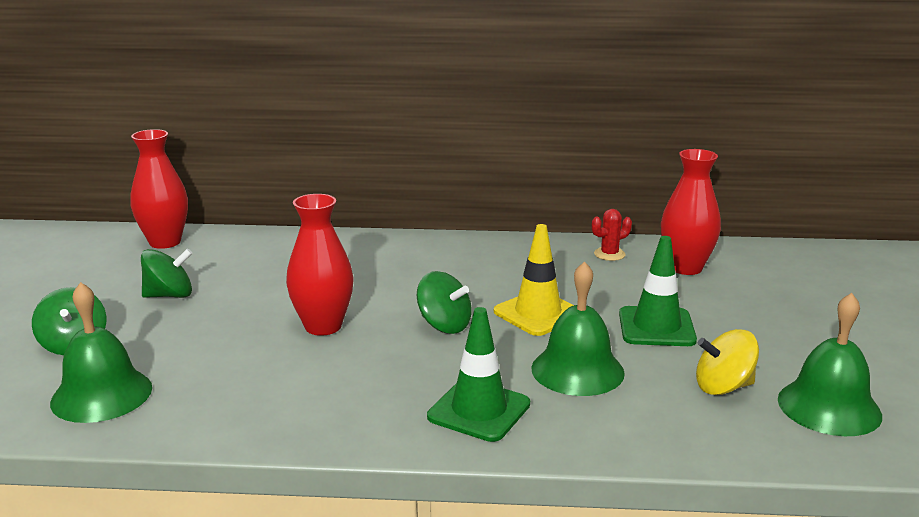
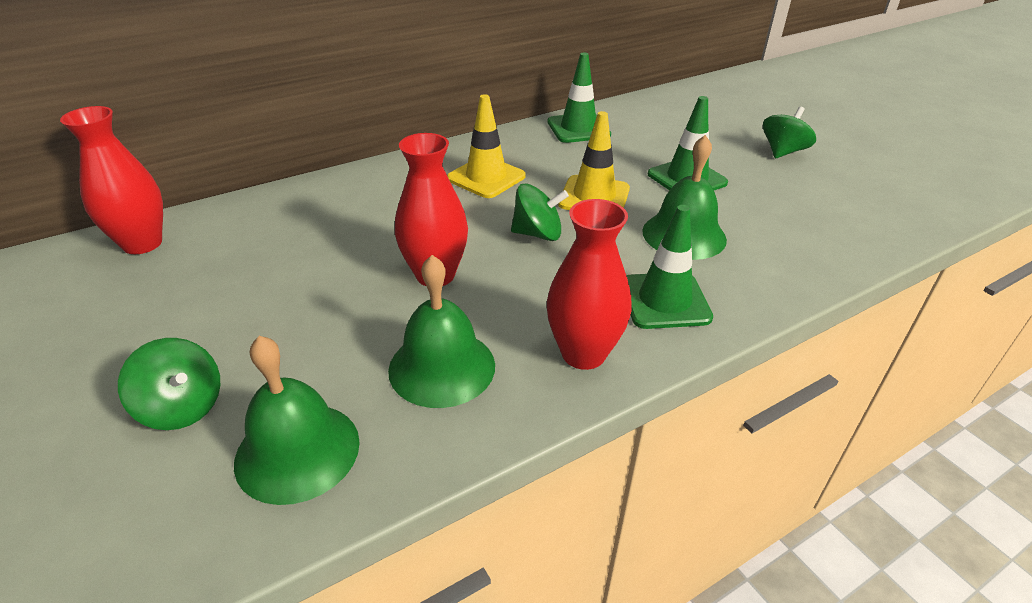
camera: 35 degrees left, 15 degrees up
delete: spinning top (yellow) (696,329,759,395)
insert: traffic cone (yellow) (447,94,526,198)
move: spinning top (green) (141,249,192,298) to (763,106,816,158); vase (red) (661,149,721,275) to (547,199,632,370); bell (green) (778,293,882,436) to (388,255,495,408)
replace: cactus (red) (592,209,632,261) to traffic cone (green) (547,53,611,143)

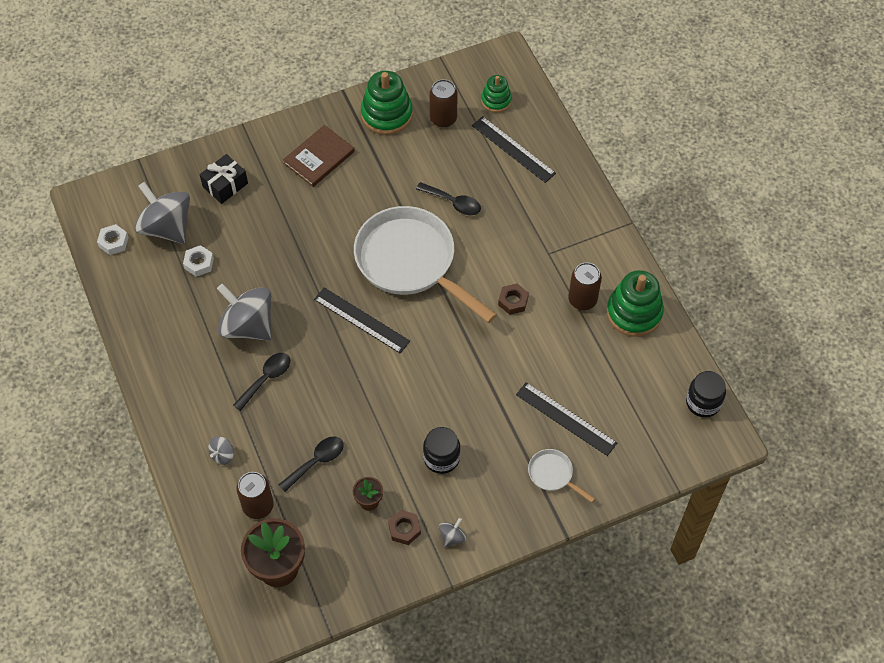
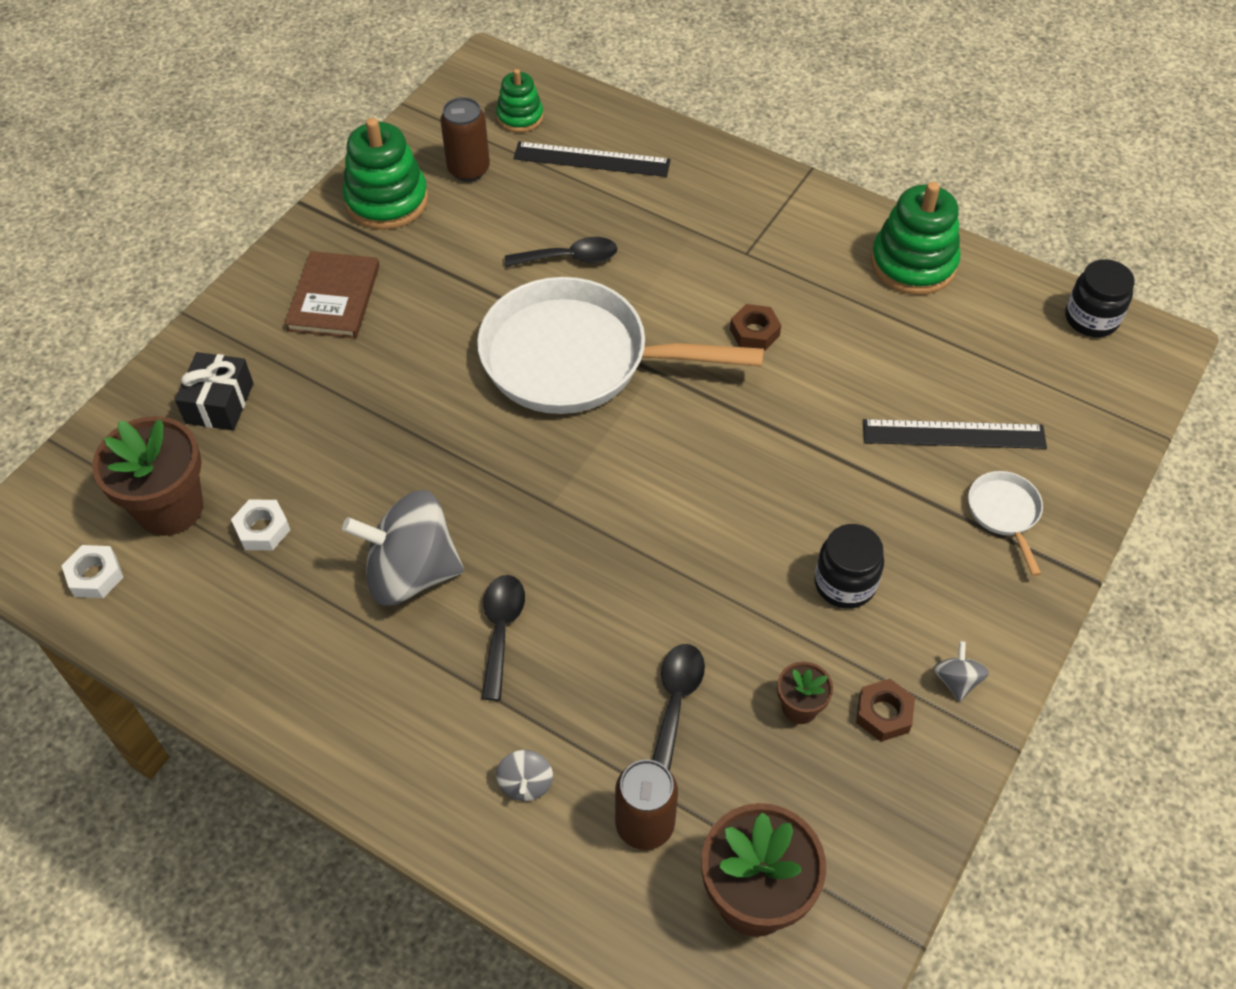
camera: 35 degrees left, 5 degrees down
delete: ruler (black) (314,287,410,353); can (brown) (568,262,602,310)
replace: spinning top (grey) (135,182,190,244) to flower pot (brown) (92,416,203,536)
rotate: pan (white) (528,449,595,503) = (968,471,1043,576) 75 degrees clockwise

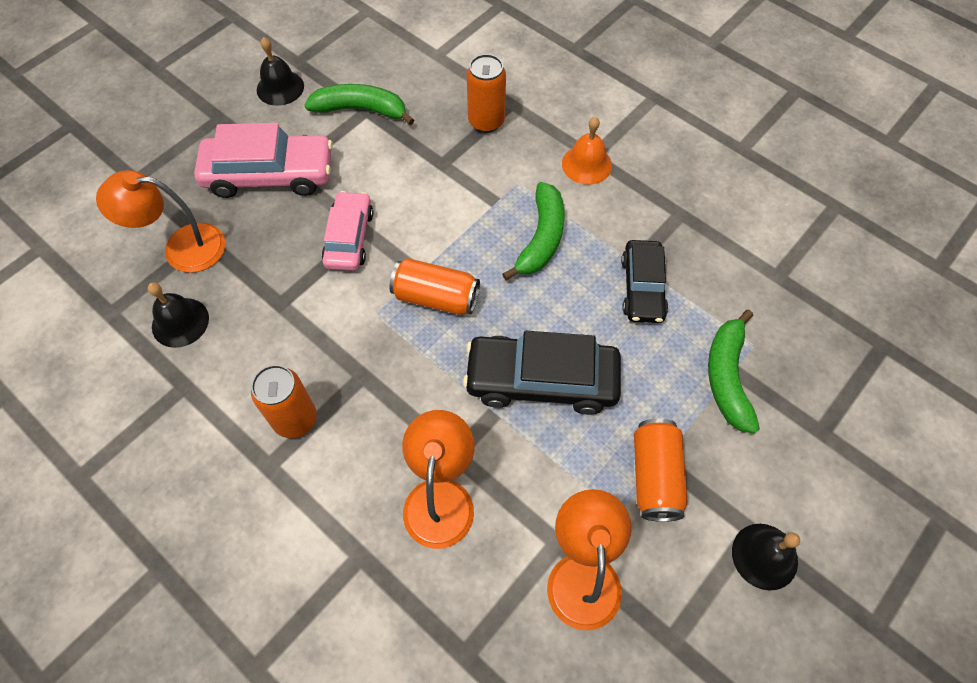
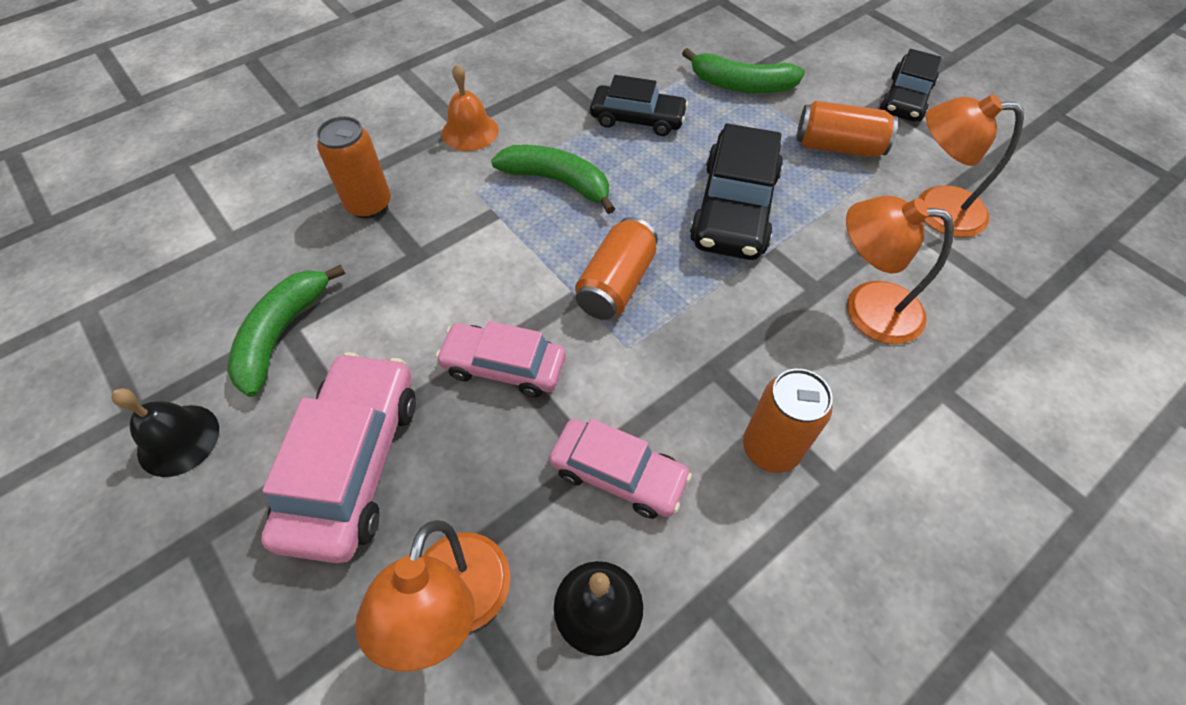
camera: 80 degrees left, 5 degrees down
insert: car (pink) (549,419,692,519)
replace: bell (black) (732,524,800,591) to car (black) (880,49,942,122)

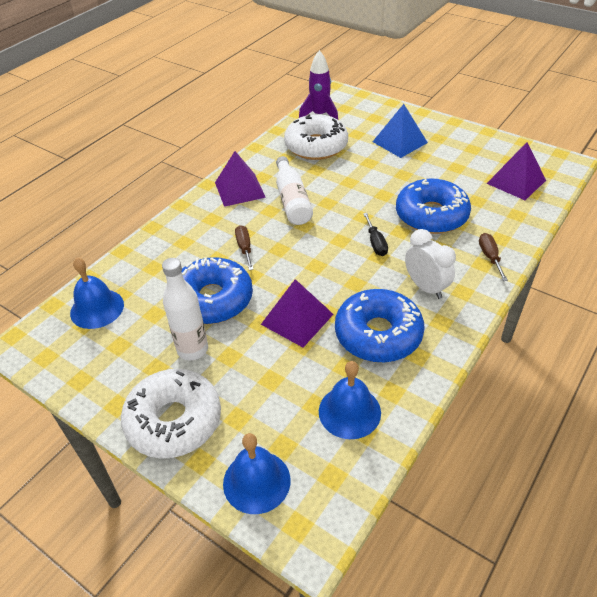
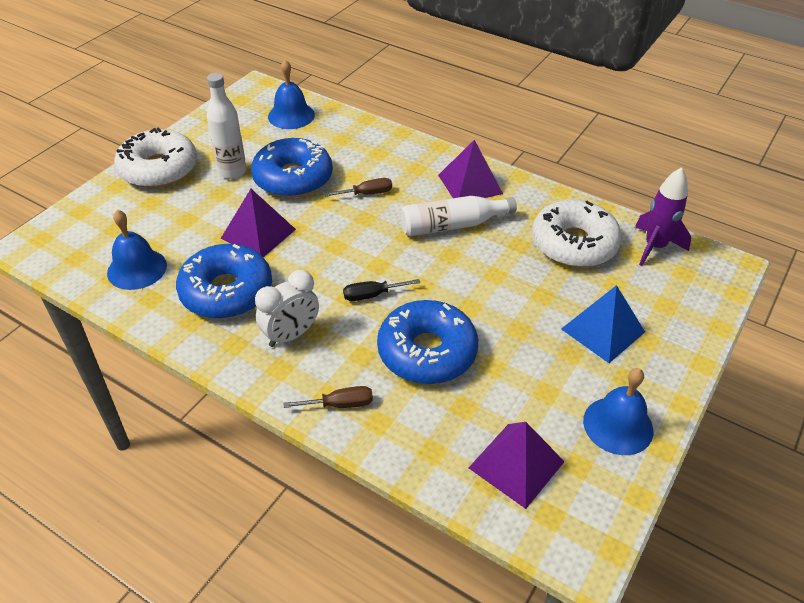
camera: 85 degrees right, 0 degrees up
move: bell (blue) (223,433,291,514) to (583,368,654,455)

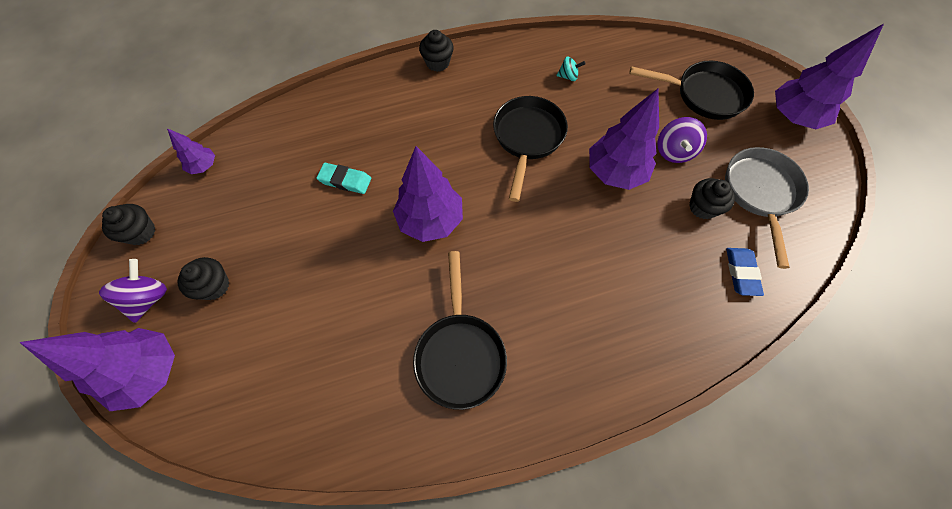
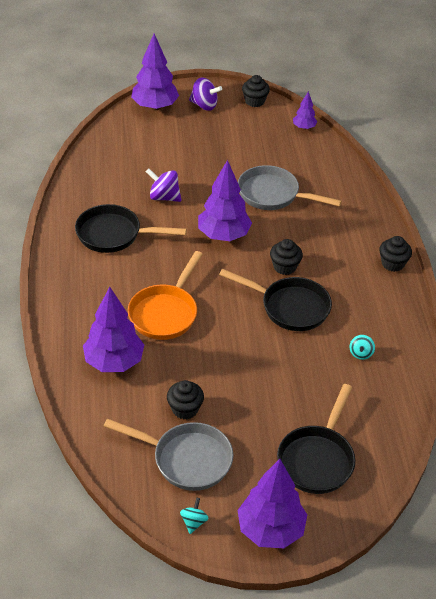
camera: 100 degrees right, 20 degrees down
delete: eraser (blue) (726,248,764,296)
insert: pan (orange) (128,251,203,340); spinning top (turquoise) (180,498,209,534)
move: cupcake (black) (177,257,229,300) to (270,239,303,275); tree (purple) (589,89,659,190) to (83,287,144,372); spinning top (purple) (658,117,707,163) to (146,168,181,202)
replace: eraser (turquoise) (316,163,371,194) to pan (grey) (238,165,342,210)

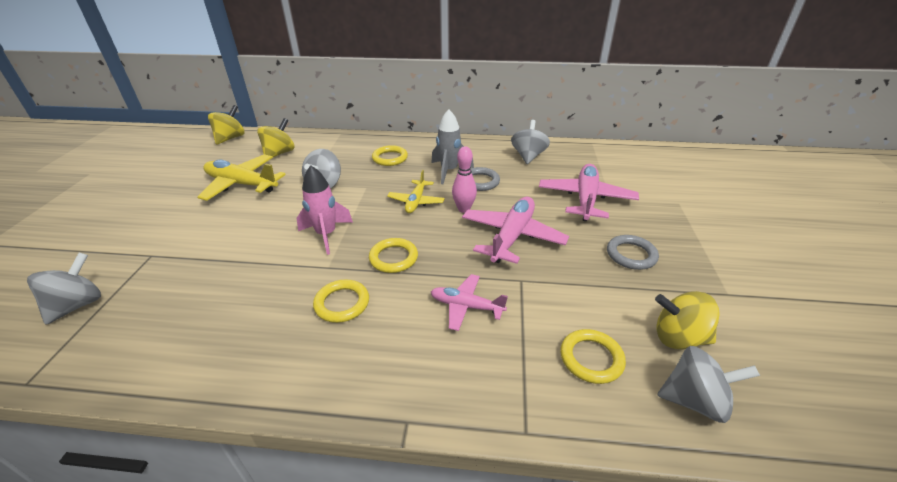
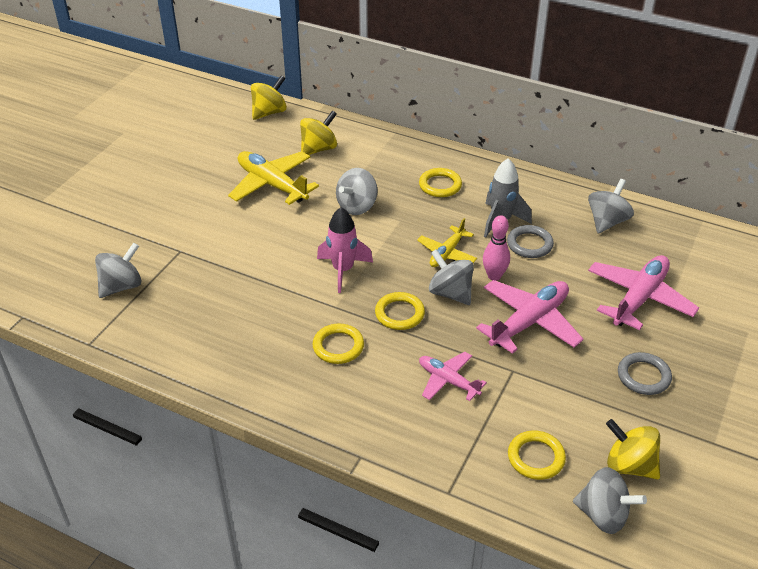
camera: 20 degrees right, 5 degrees up
insert: spinning top (grey) (429,249,474,305)

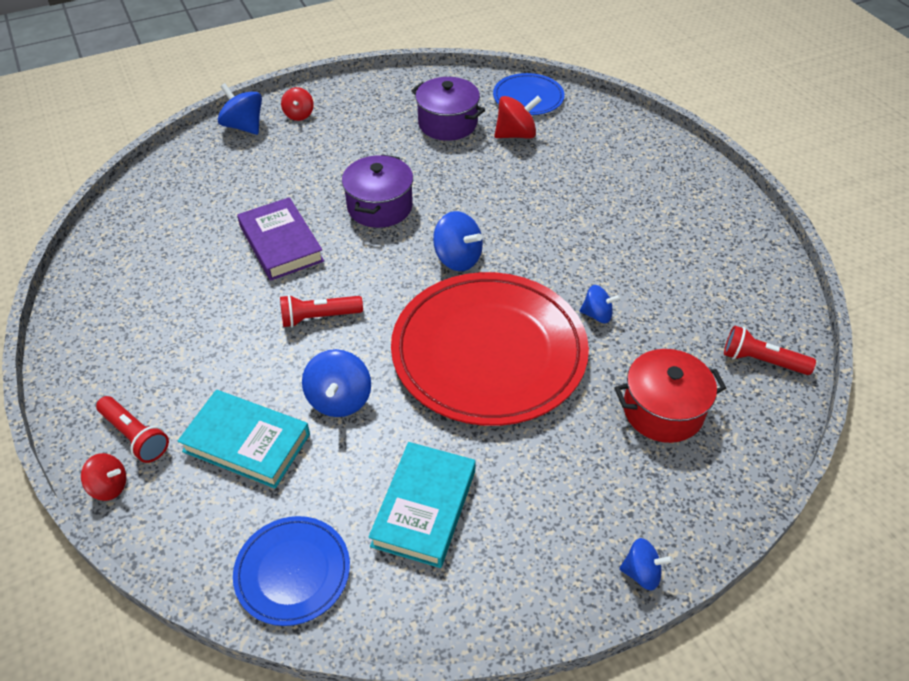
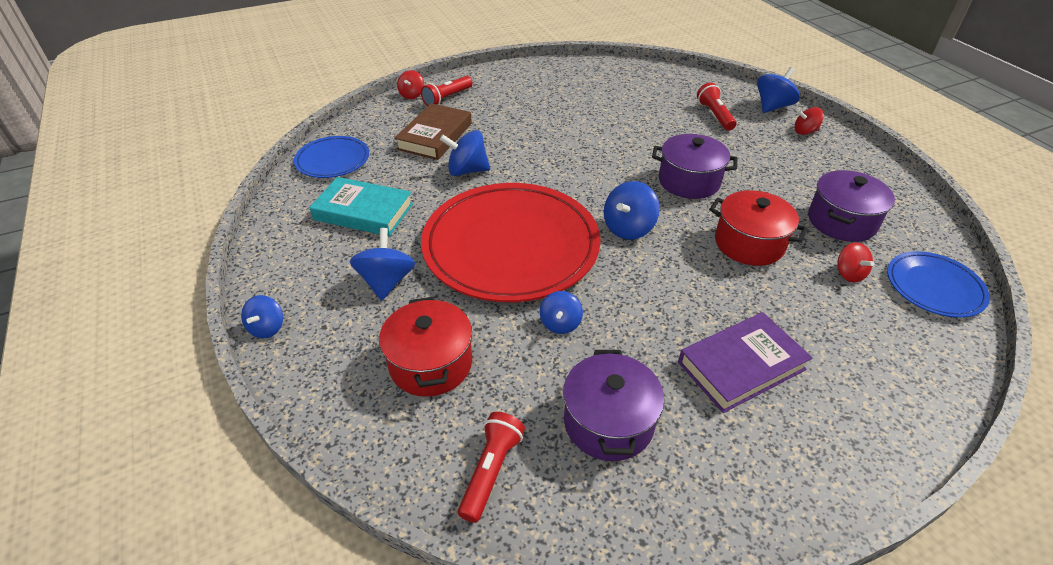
camera: 90 degrees right, 5 degrees down
insert: spinning top (blue) (350,228,415,300); pot (purple) (563,350,664,461); pot (red) (709,190,808,266)
move: book (purple) (237,197,324,281) to (678,312,812,413); flashlight (red) (280,295,363,328) to (697,83,736,131)
recolor: book (turquoise) (177,390,310,489) to book (brown) (394,103,472,160)
resize: spinning top (red) (494,96,542,139) = (837,242,874,283) x0.64

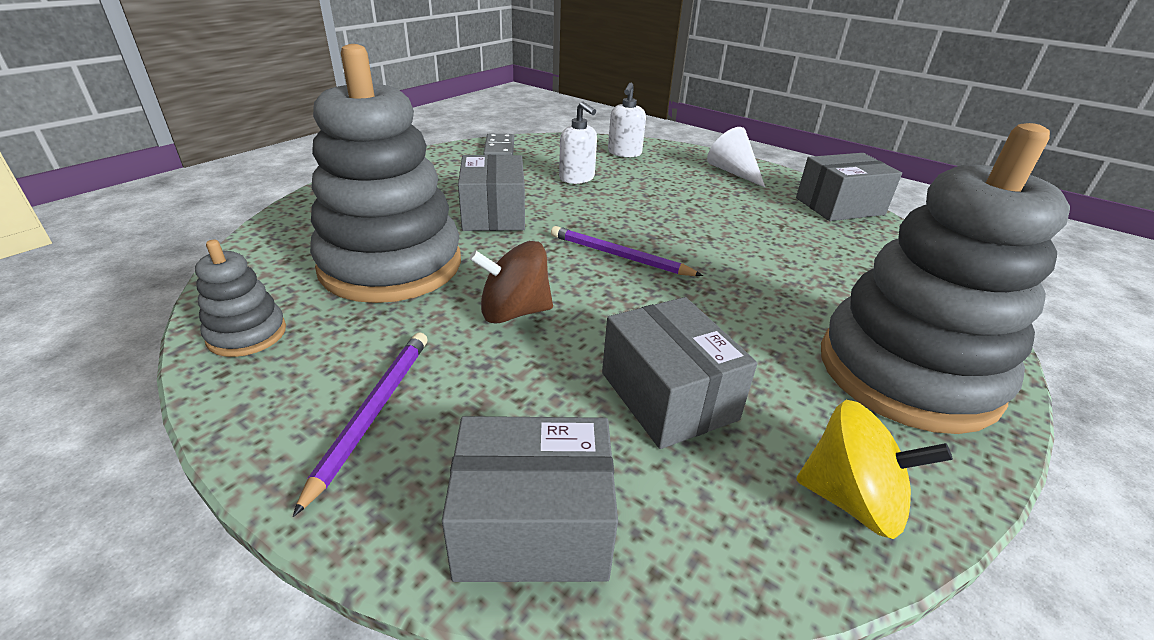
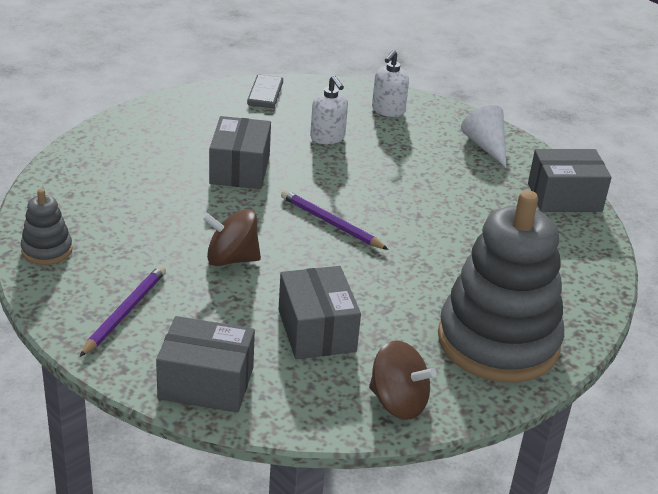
camera: 10 degrees right, 0 degrees up
delete: stacking toy (grey) (310,44,461,303)
recolor: spinning top (yellow) (796,400,953,539) to spinning top (brown) (369,340,436,420)

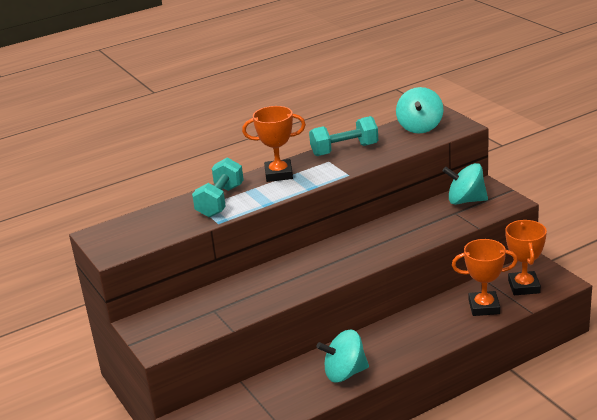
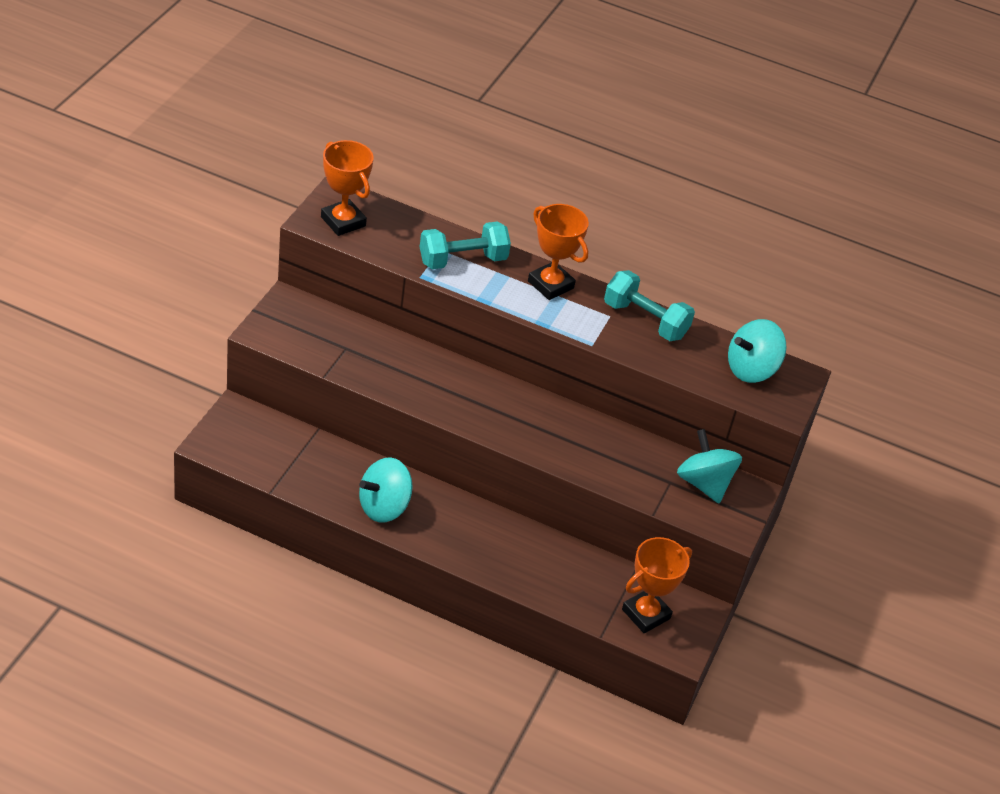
camera: 45 degrees right, 15 degrees up
move: trophy (orange) (452,239,518,316) to (321,140,373,236)
rotate: spinning top (turquoise) (317,330,369,383) = (359,458,413,523) 75 degrees counterclockwise

